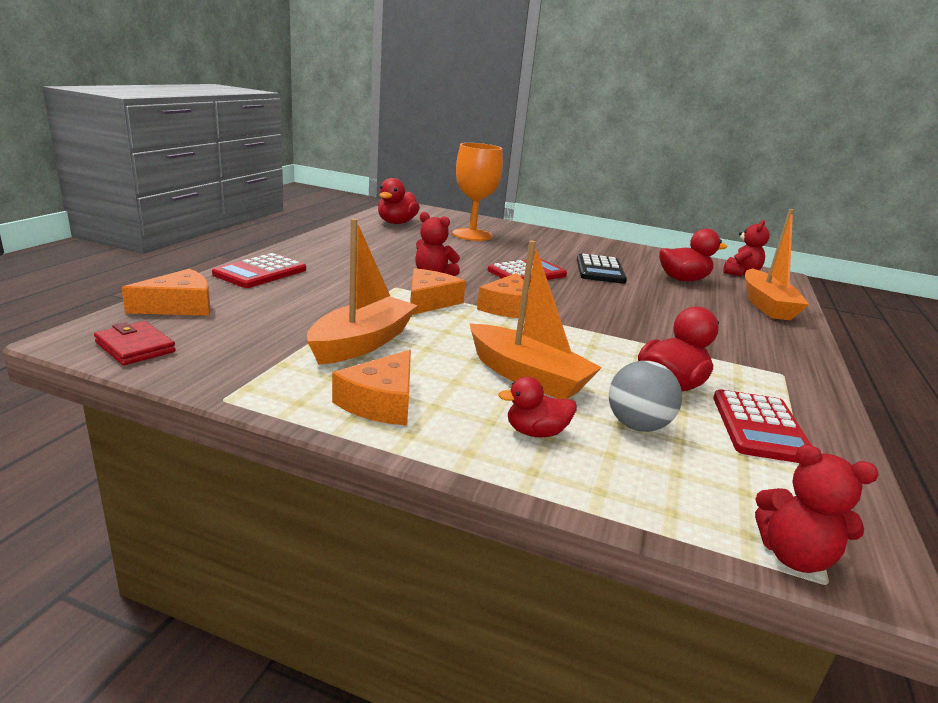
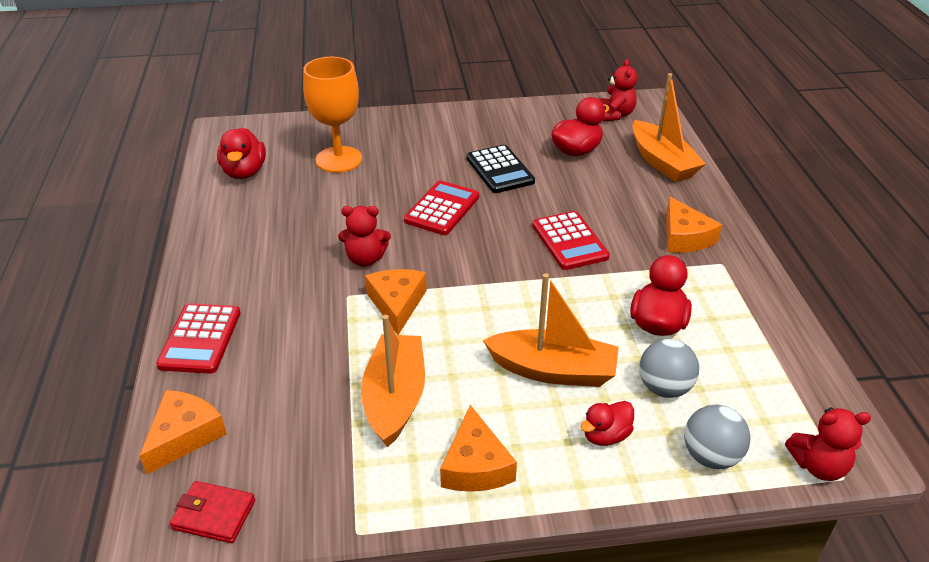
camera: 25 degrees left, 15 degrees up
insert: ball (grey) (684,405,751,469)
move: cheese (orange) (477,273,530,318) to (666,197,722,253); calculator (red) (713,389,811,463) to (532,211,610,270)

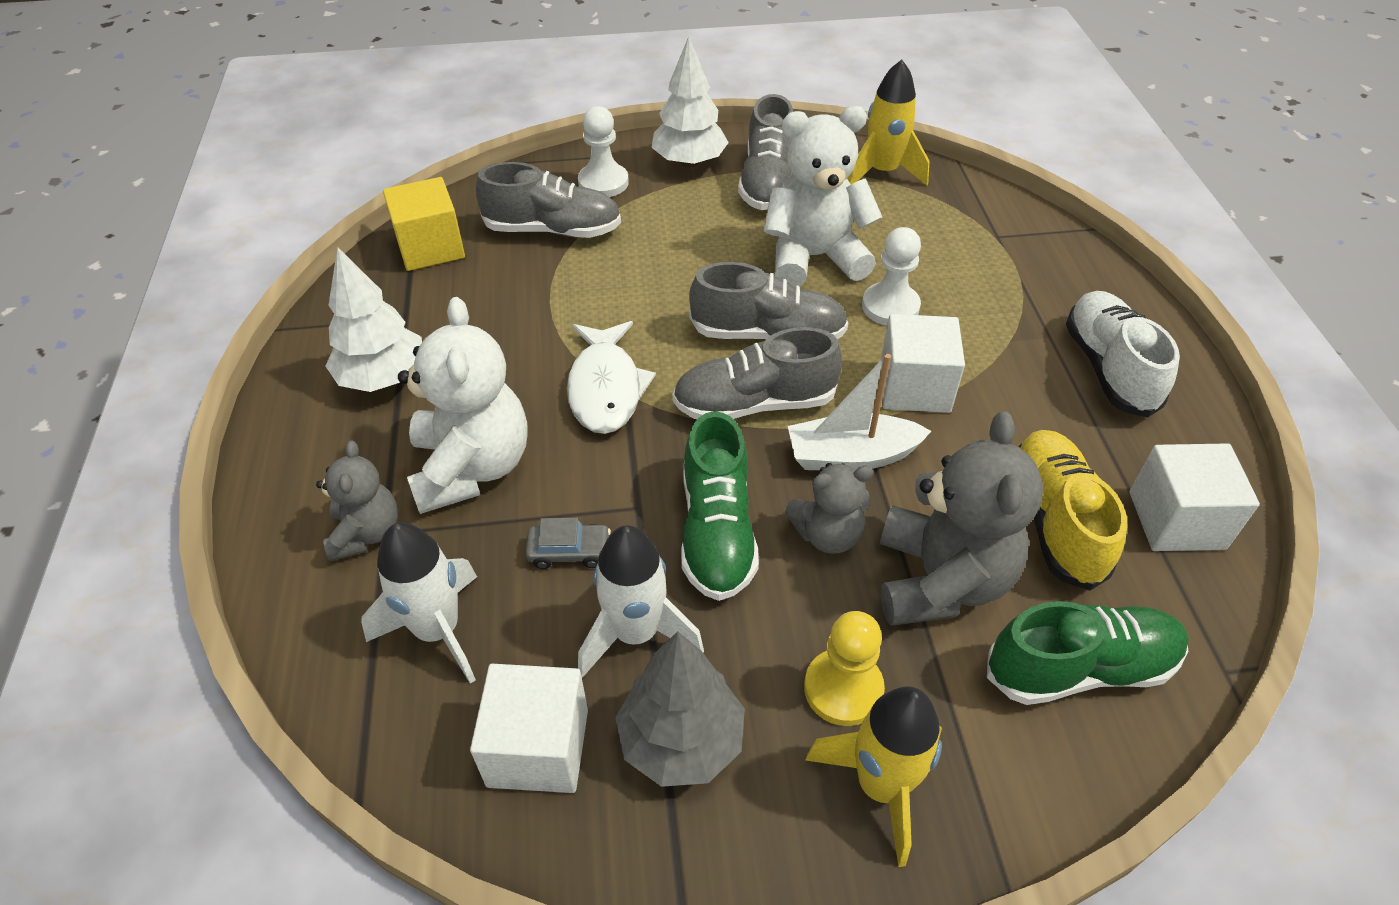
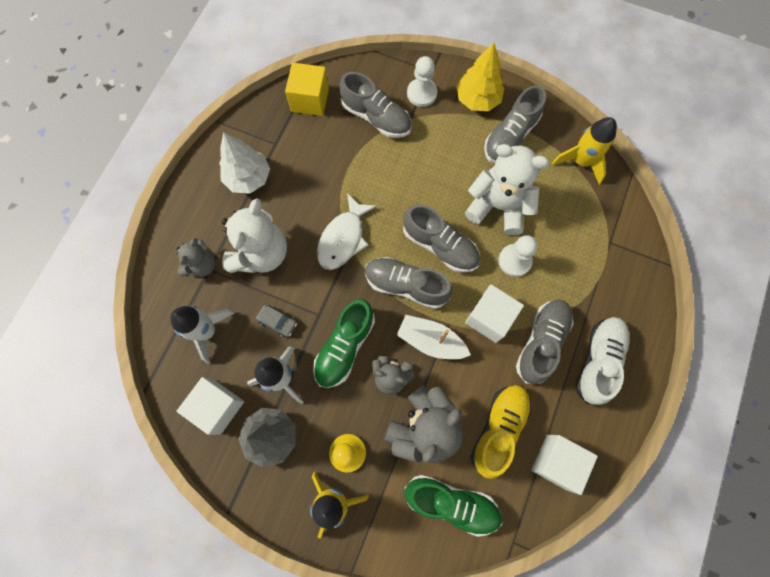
camera: 30 degrees right, 25 degrees up
insert: shoe (grey) (516,300,573,384)
recolor: tree (white) (651,36,729,168) to tree (yellow) (456,43,504,111)

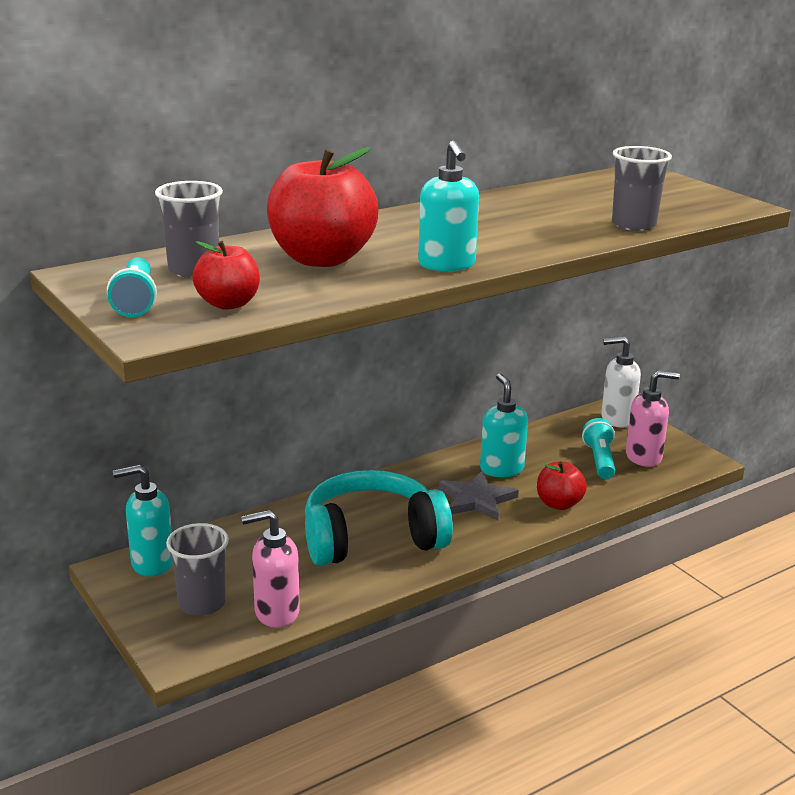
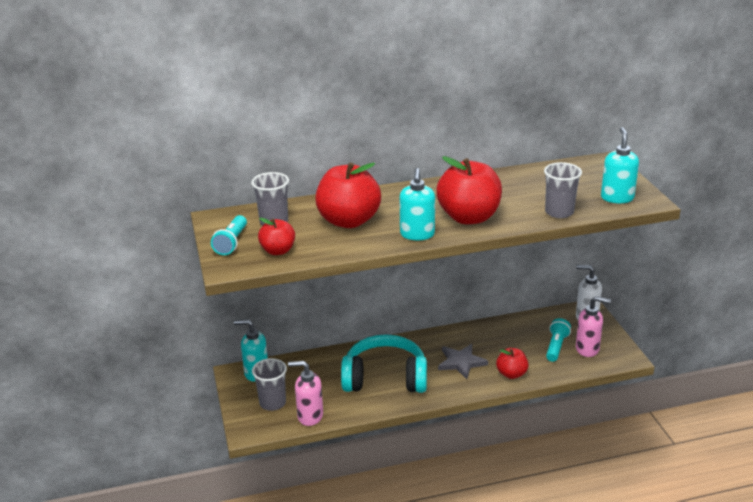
camera: 20 degrees right, 5 degrees up
insert: apple (red) (436,156,502,224)
move: soap dispenser (turquoise) (480,373,528,477) to (601,127,639,203)

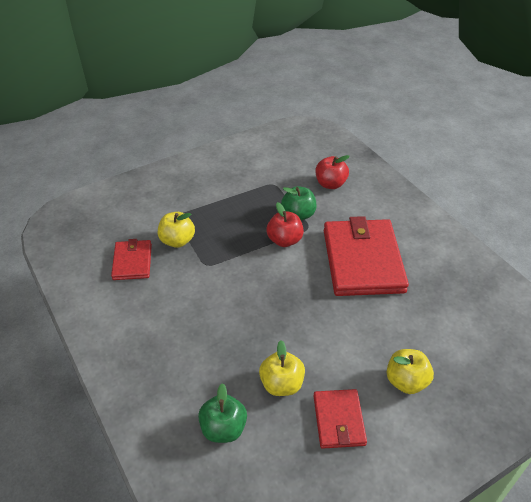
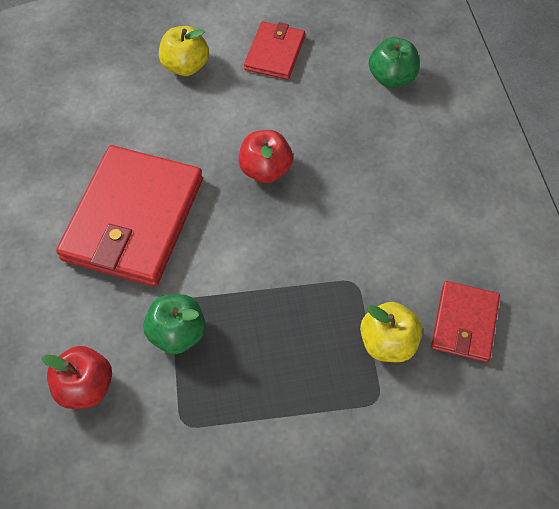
camera: 160 degrees left, 15 degrees up
delete: apple (yellow) (259,340,305,396)
move: apple (red) (266,202,304,247) to (238,130,293,183)

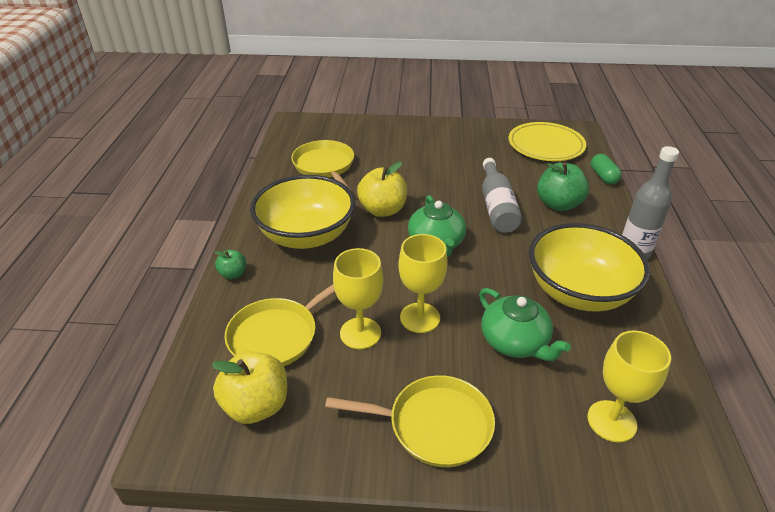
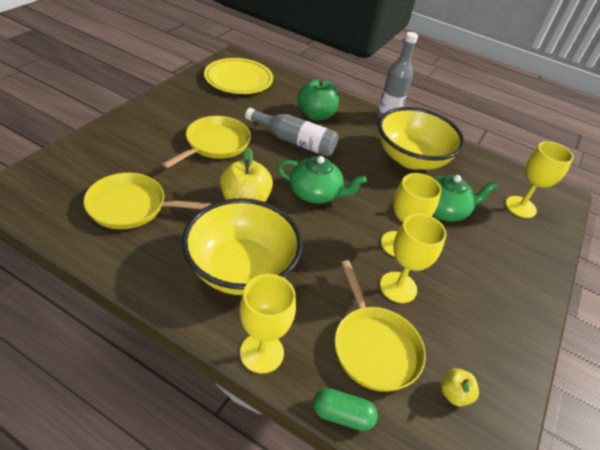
camera: 70 degrees left, 5 degrees up
move: pan (yellow) (325,375,495,467) to (162,116,251,169); capsule (green) (591,154,621,184) to (313,388,378,431)
replace: apple (green) (215,250,246,279) to goblet (yellow) (240,274,296,374)
resize: apple (yellow) (212,352,287,424) = (441,368,479,407) x0.53

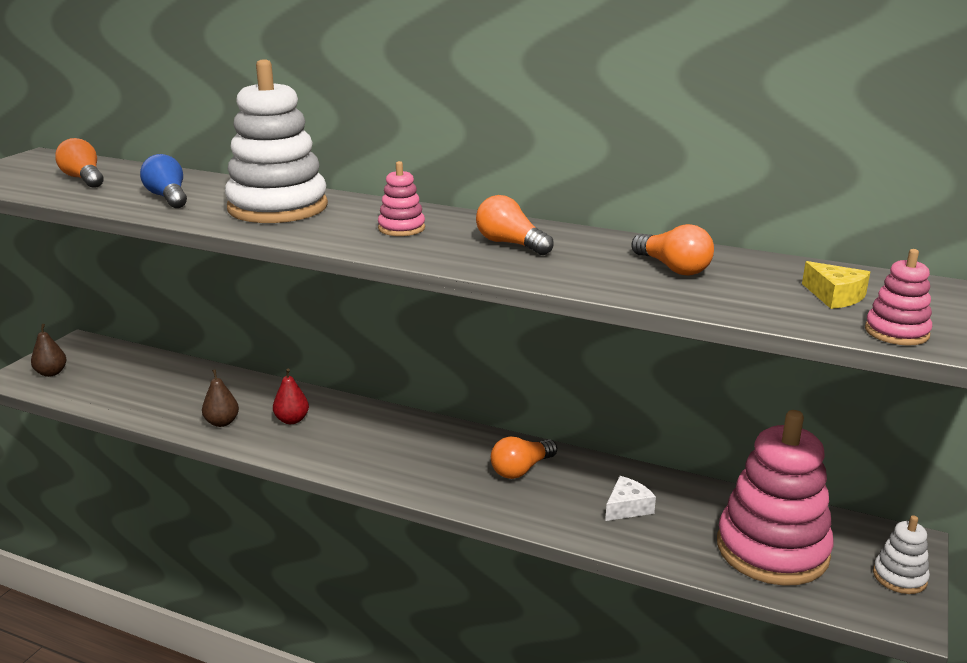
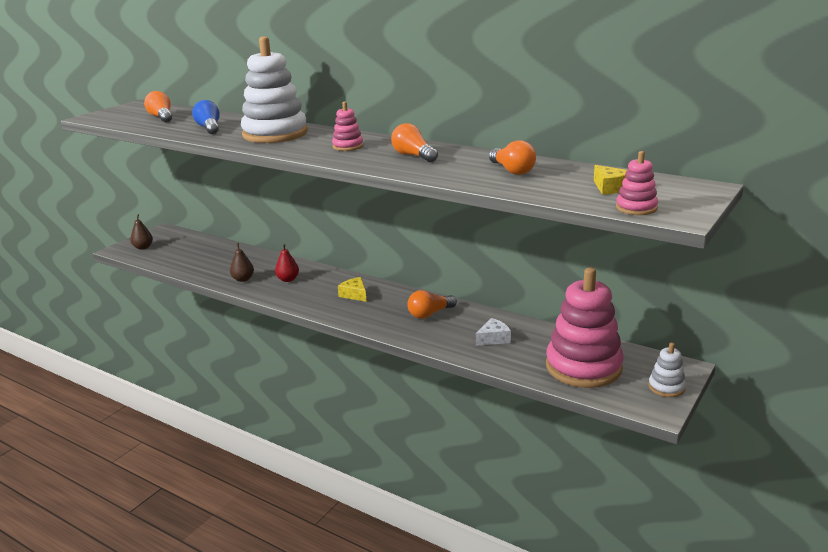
camera: 10 degrees right, 0 degrees up
insert: cheese (yellow) (338,277,366,302)

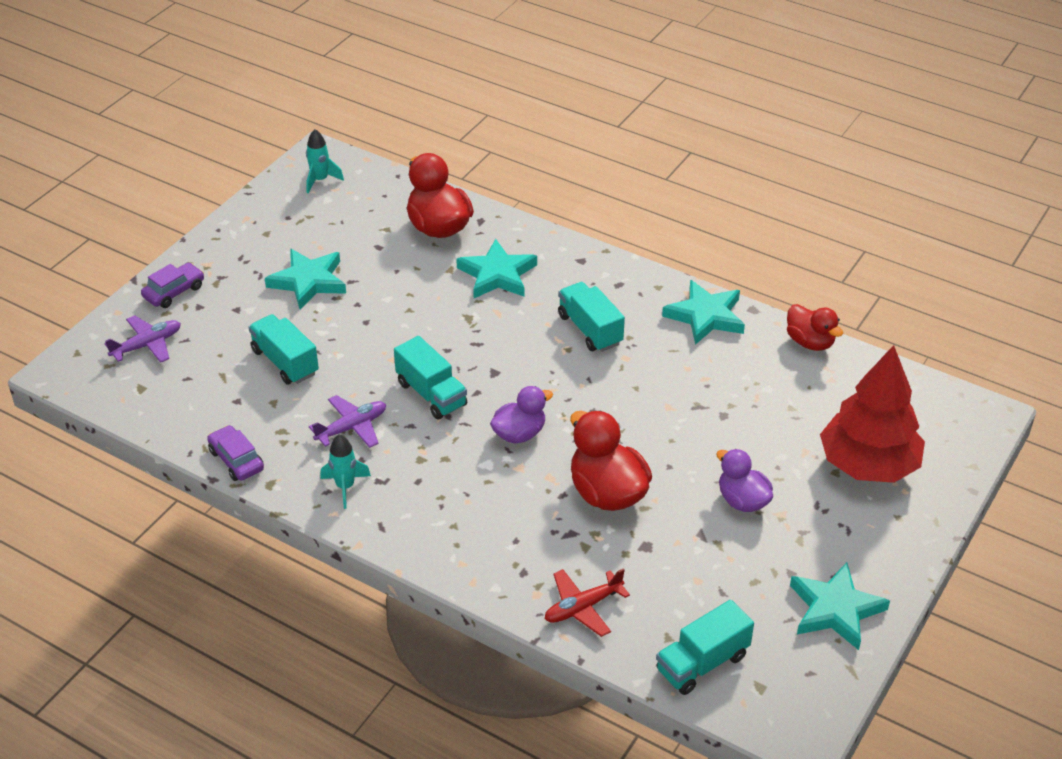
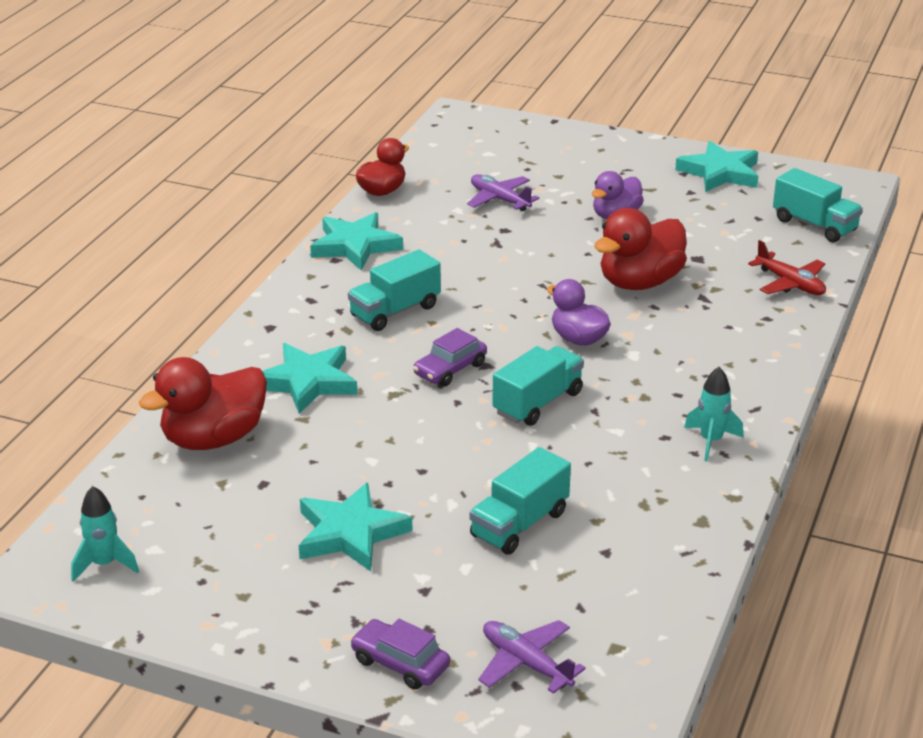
camera: 100 degrees left, 10 degrees down
delete: tree (red) (820,345,925,483)
move: car (purple) (207,425,264,481) to (413,328,487,387); plane (purple) (309,395,386,448) to (467,174,539,211)

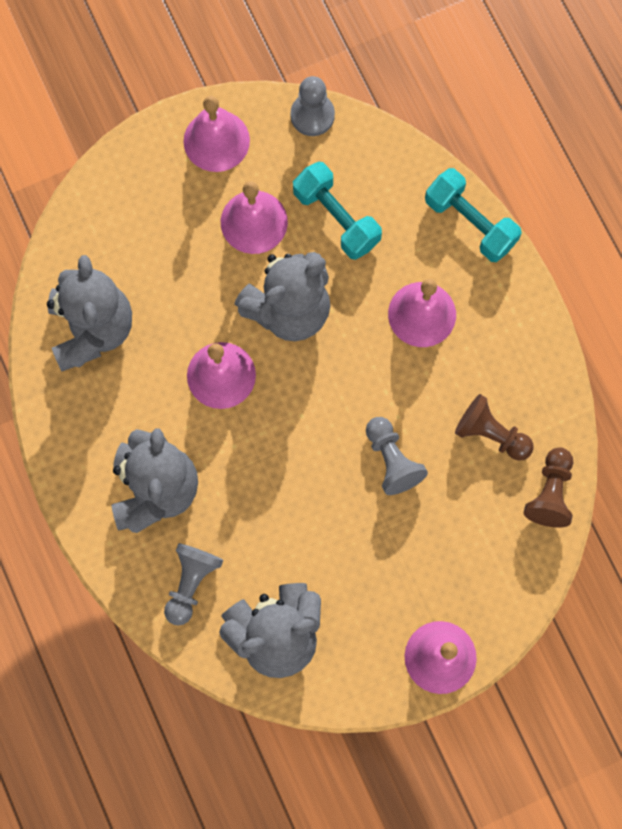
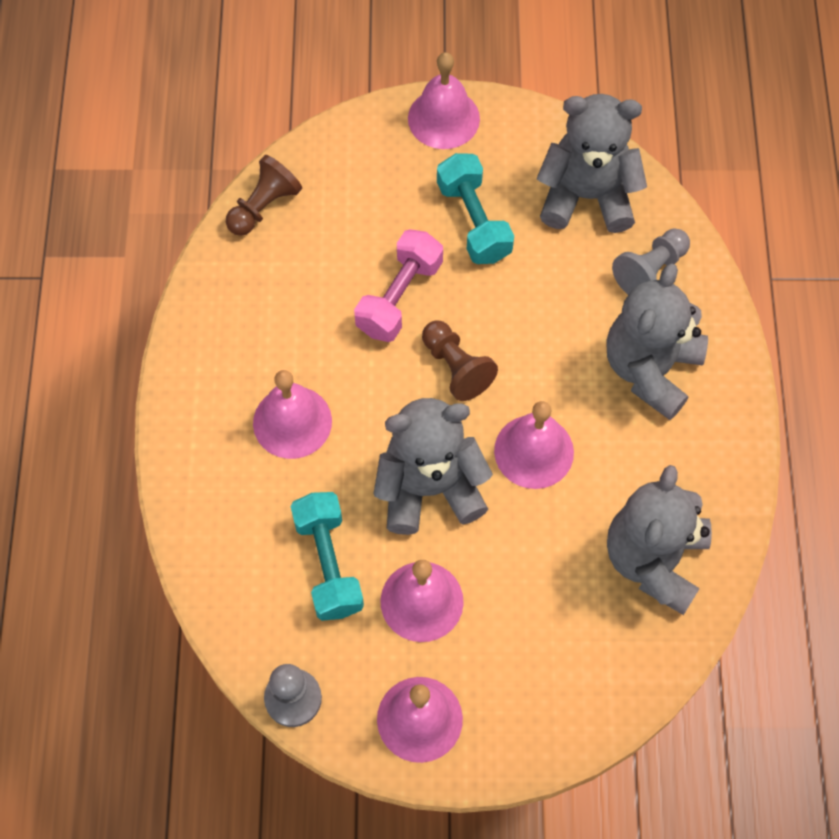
camera: 155 degrees left, 10 degrees down
move: dumbbell (turquoise) (425,168,522,262) to (437,153,514,264); pawn (brown) (455,394,533,461) to (422,320,498,401)
replace: pawn (grey) (366,417,428,495) to dumbbell (pink) (354,229,443,342)

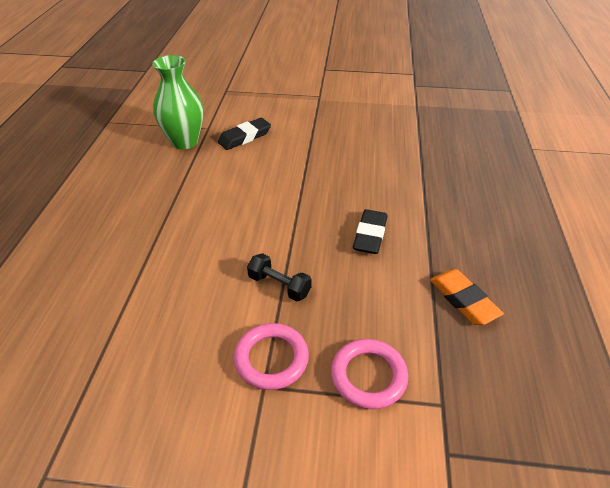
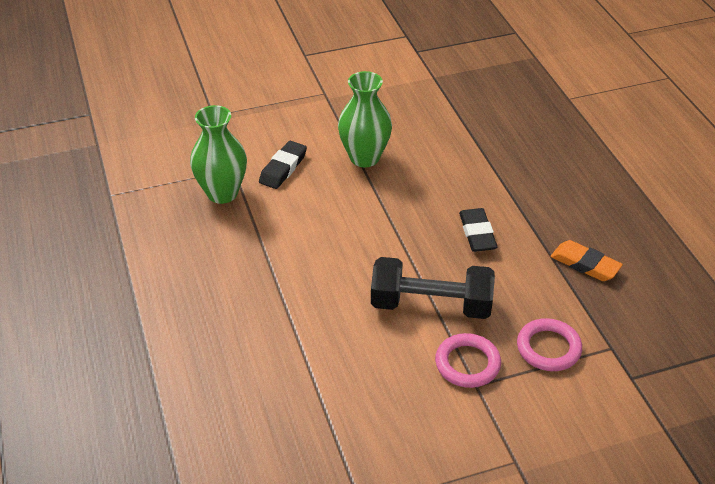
camera: 25 degrees left, 0 degrees up
insert: vase (green) (338,71,392,167)
resize: dumbbell (black) (247,253,312,301) = (371,257,495,319) x1.98

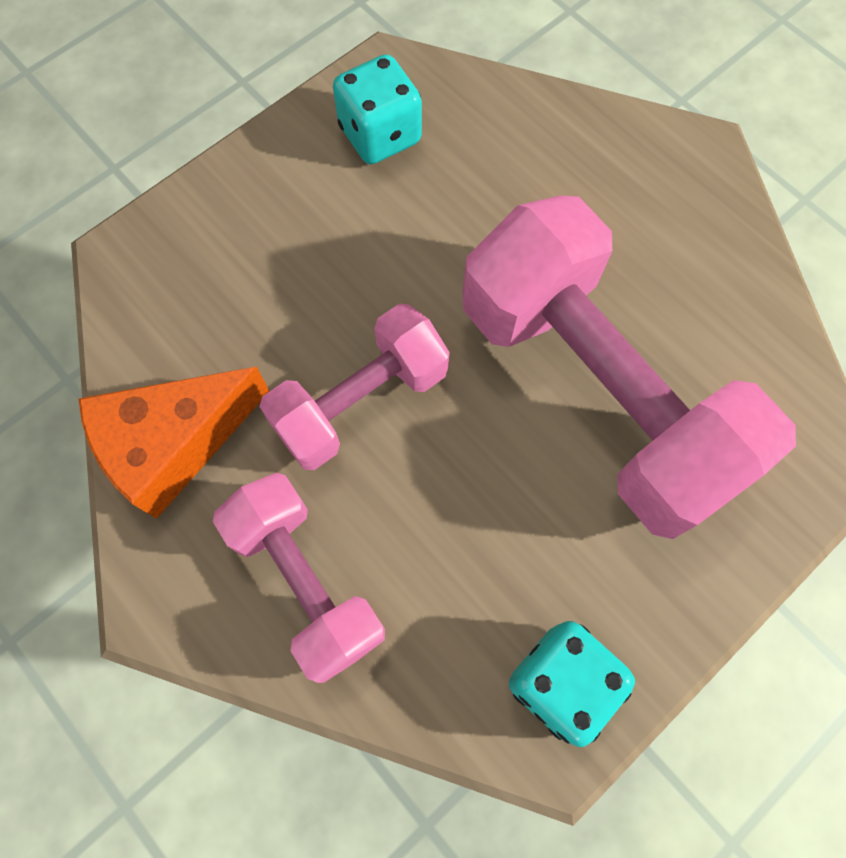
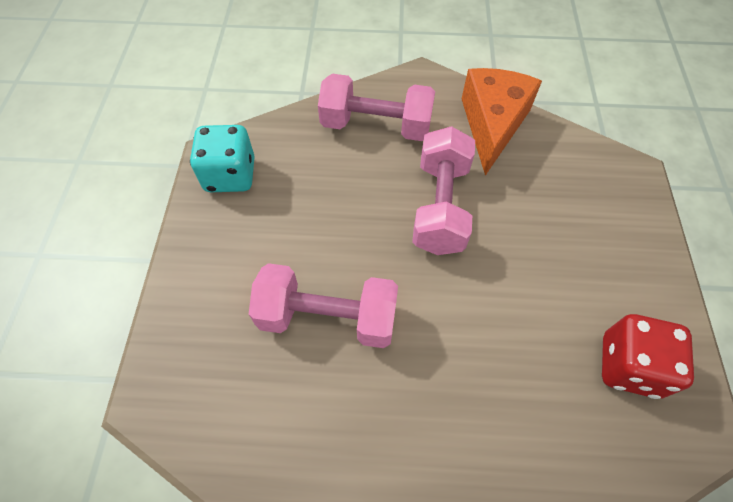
camera: 135 degrees right, 10 degrees down
recolor: dice (turquoise) (333,54,422,164) to dice (red) (602,314,694,399)
resize: dumbbell (pink) (463,195,796,539) = (249,263,398,348) x0.56

